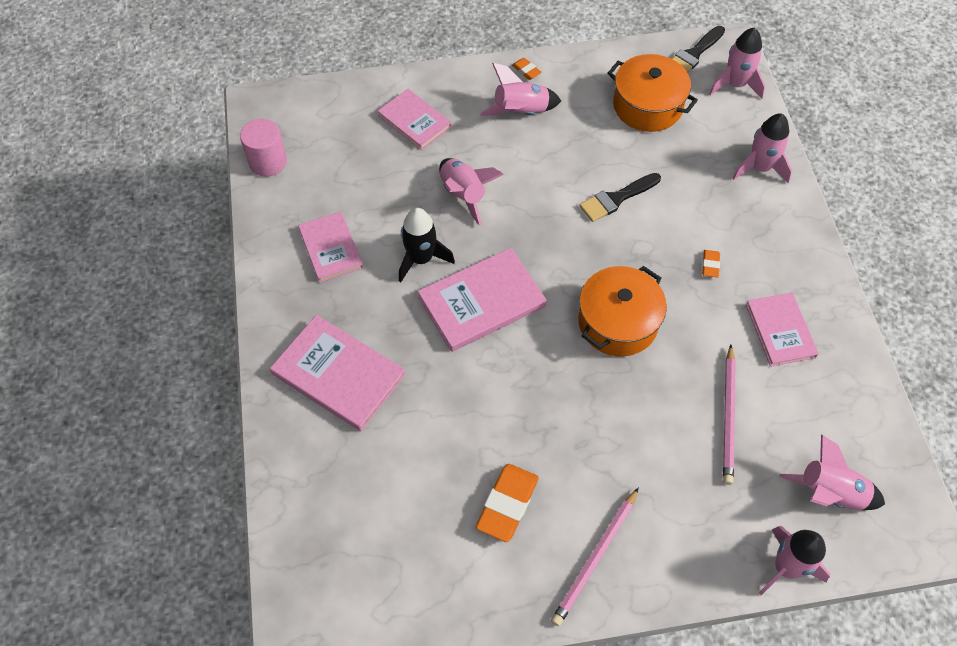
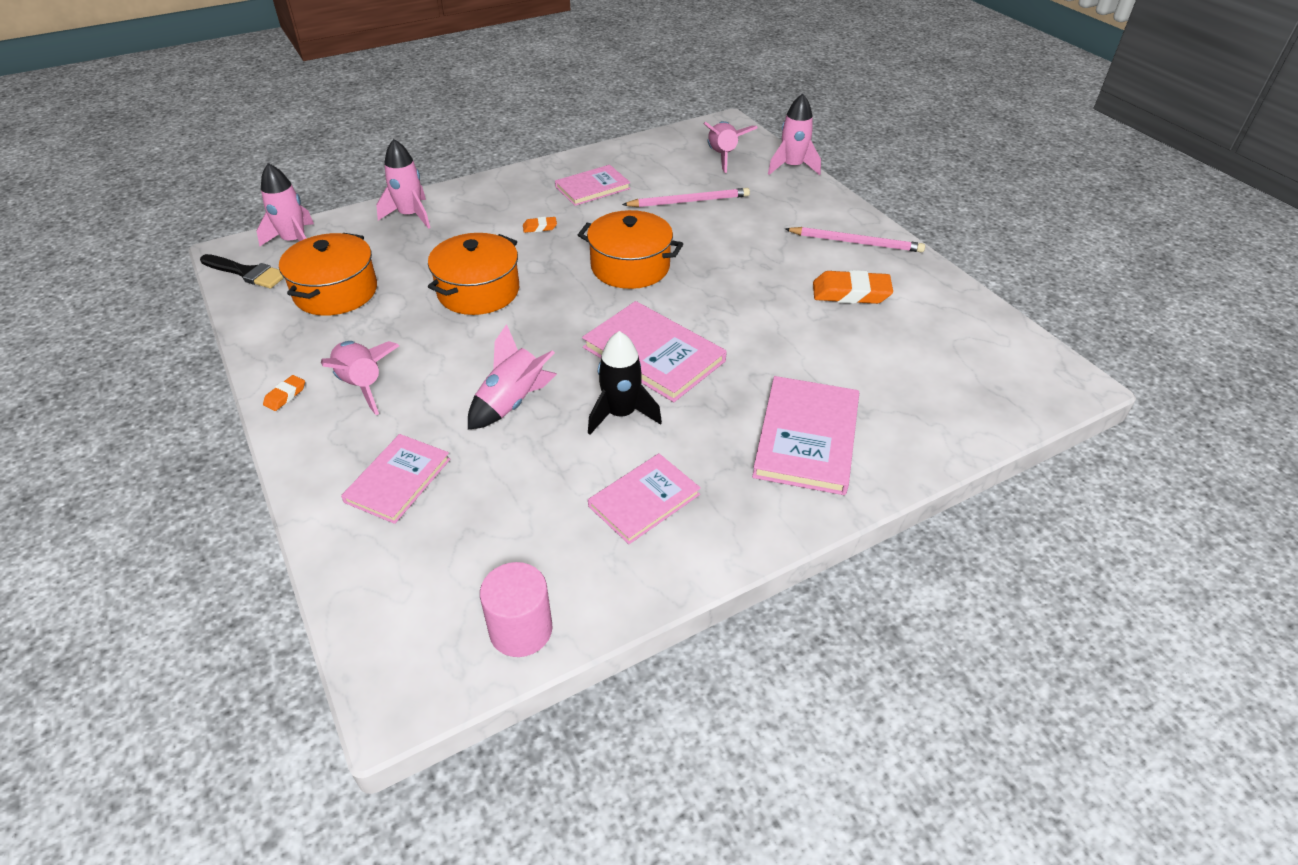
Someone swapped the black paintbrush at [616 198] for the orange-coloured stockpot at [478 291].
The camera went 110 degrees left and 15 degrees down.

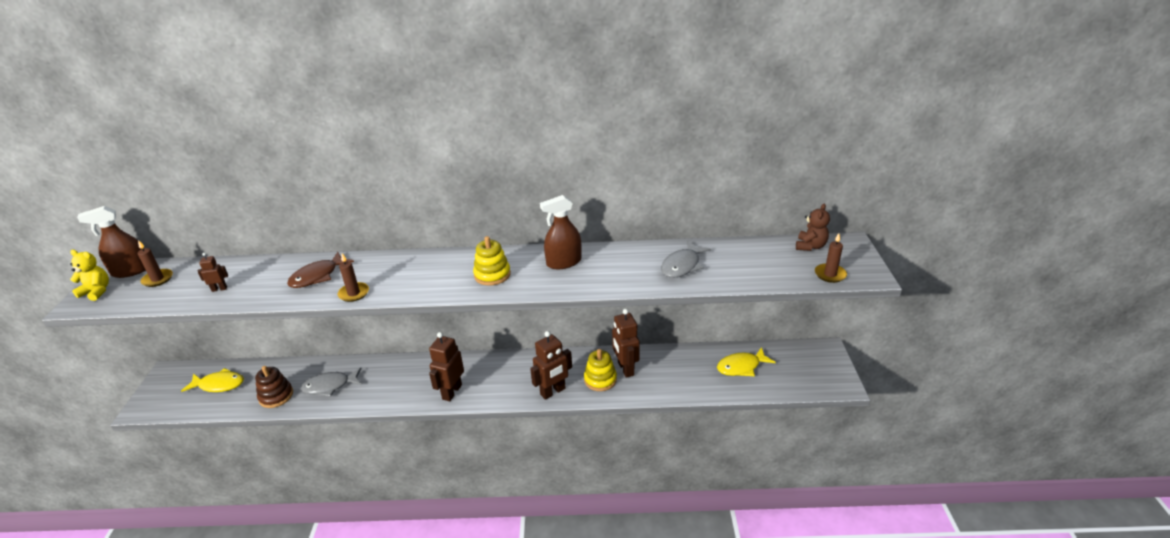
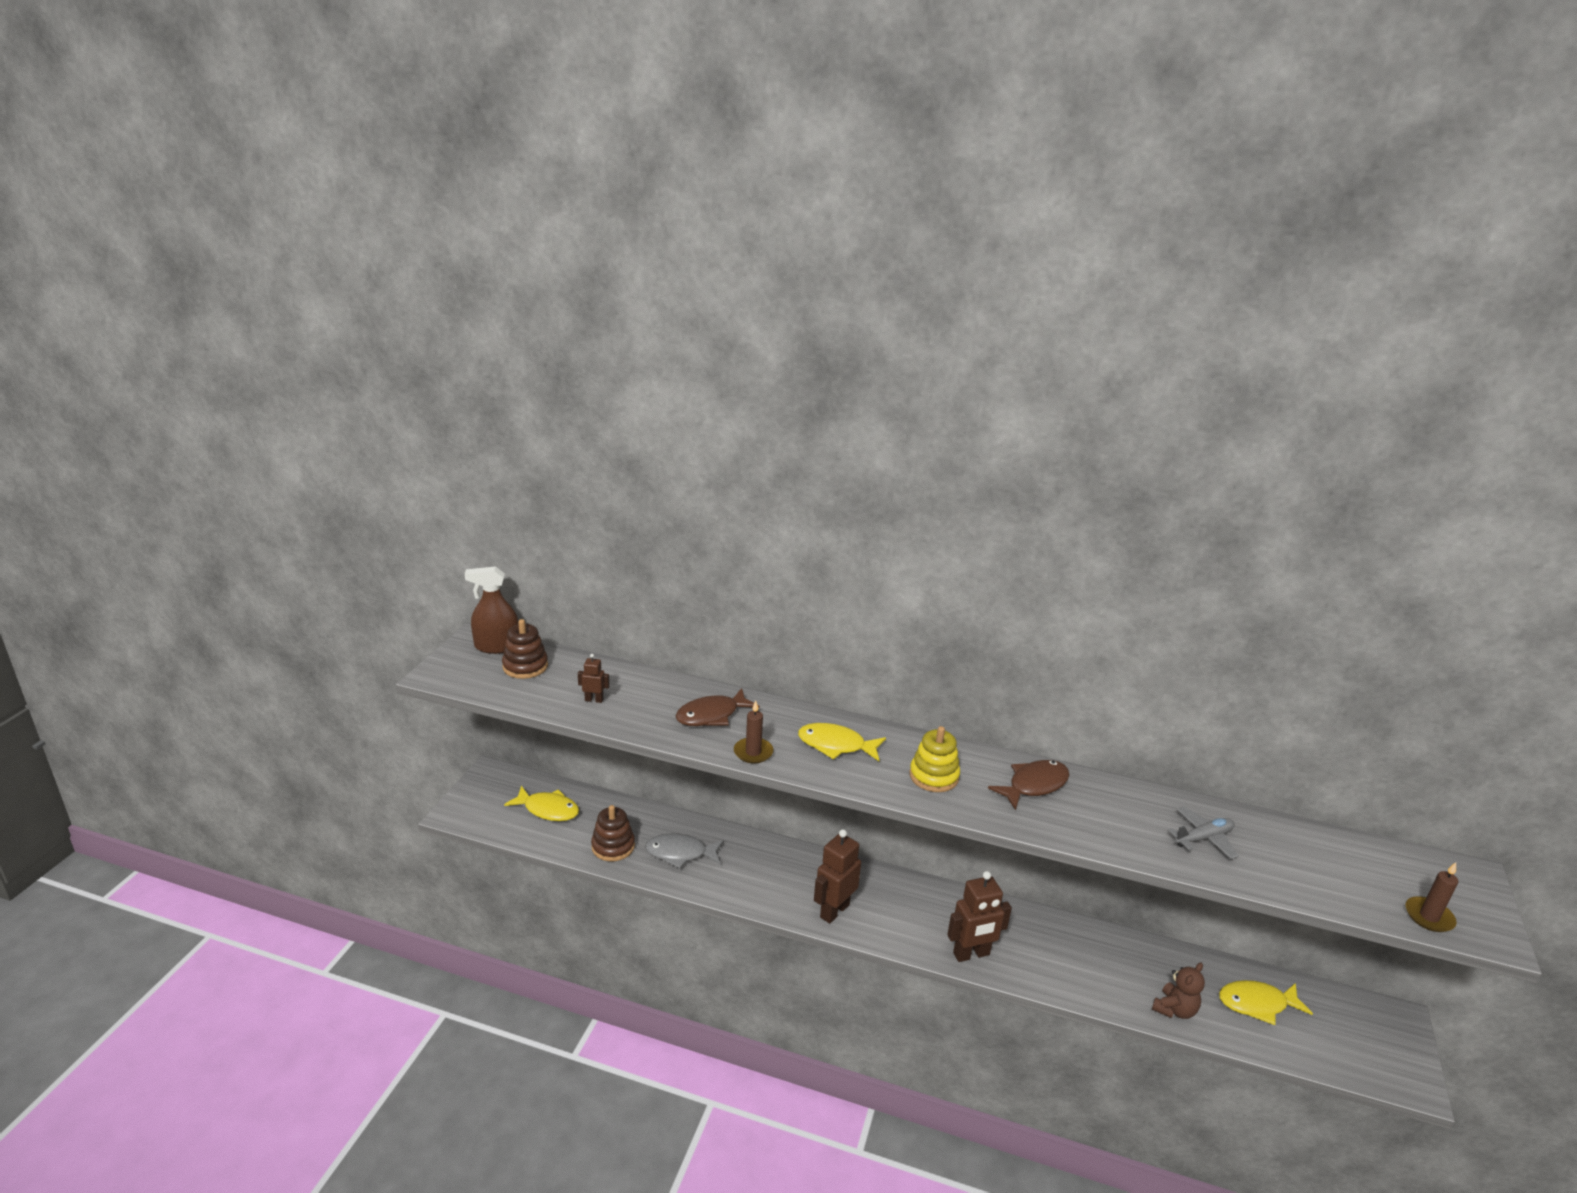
Someone swapped the dark brown spray bottle at [564 262] for the dark brown toy fish at [1034 785].
Someone carried the dark brown stuffed bear from [810 246] to [1174 1009].
Someone swapped the dark brown candle at [157 279] for the dark brown stacking rings at [525 666].
Someone swapped the ash-grey toy fish at [682 266] for the ash-grey plane at [1203 838].
Someone took away the yellow stuffed bear at [96 292].
Someone took away the dark brown toy robot at [625 369].
Someone took away the yellow stacking rings at [600 379].
Someone put down the yellow toy fish at [836 745].
The camera went 15 degrees right and 5 degrees down.

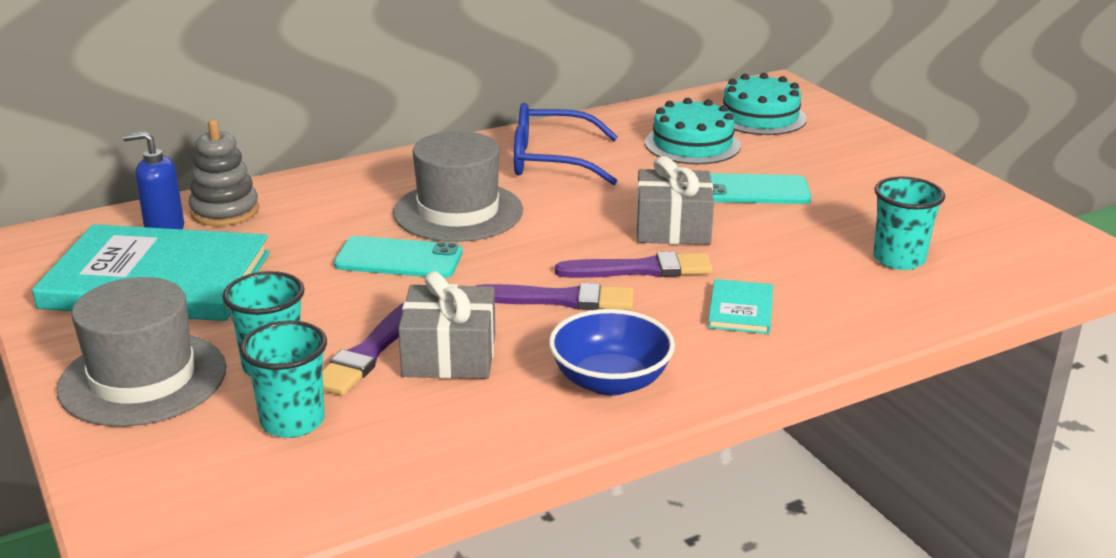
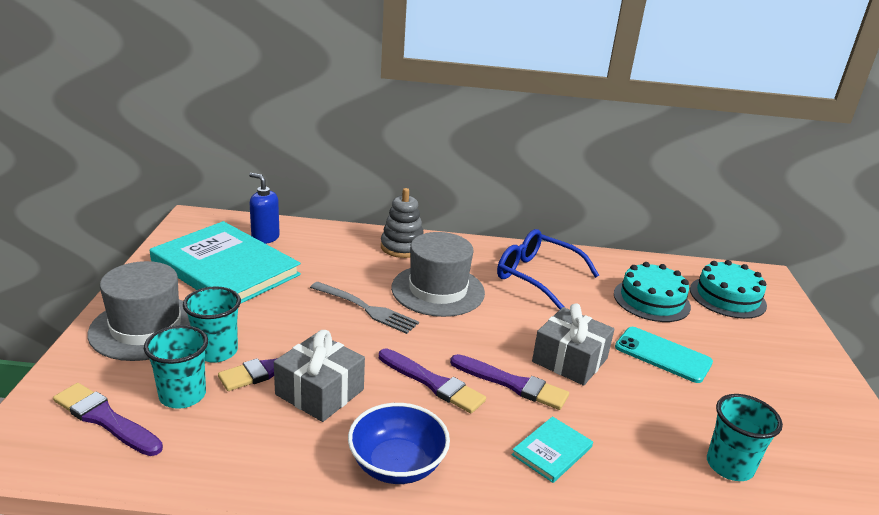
Someone carried the ash-grey stacking rings from [225 211] to [402 247].
Someone swapped the aqua smartphone at [398 259] for the ash-grey table fork at [366 309].
Someone put down the violet paintbrush at [105 419].
The camera went 30 degrees right and 0 degrees up.

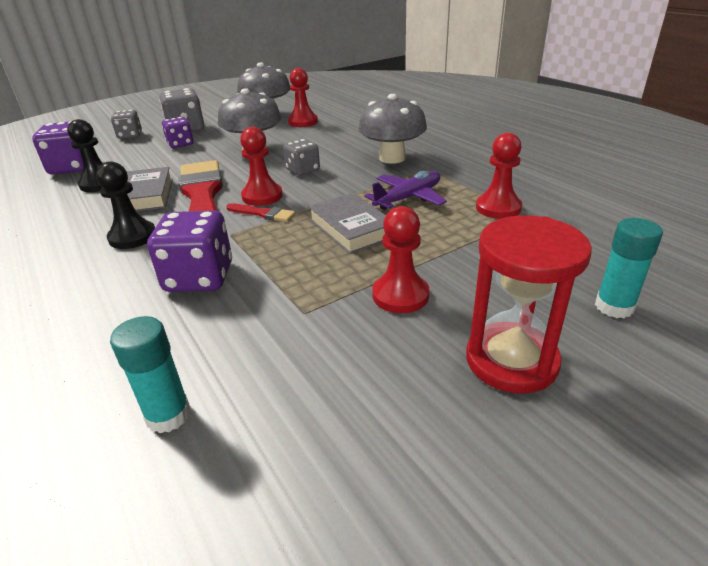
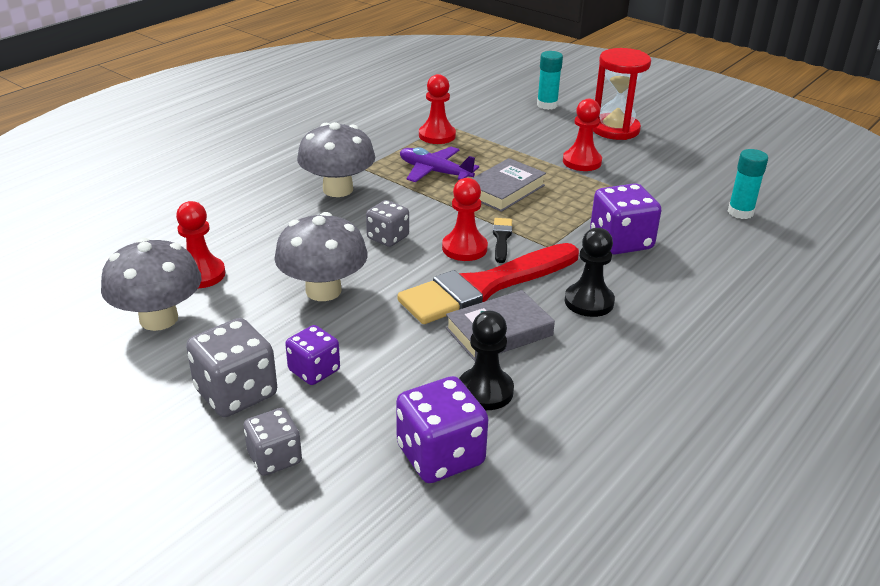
Someone repainted the scarlet paintbrush at [263 214], which became the black paintbrush at [501 238].
The camera went 110 degrees left and 0 degrees up.

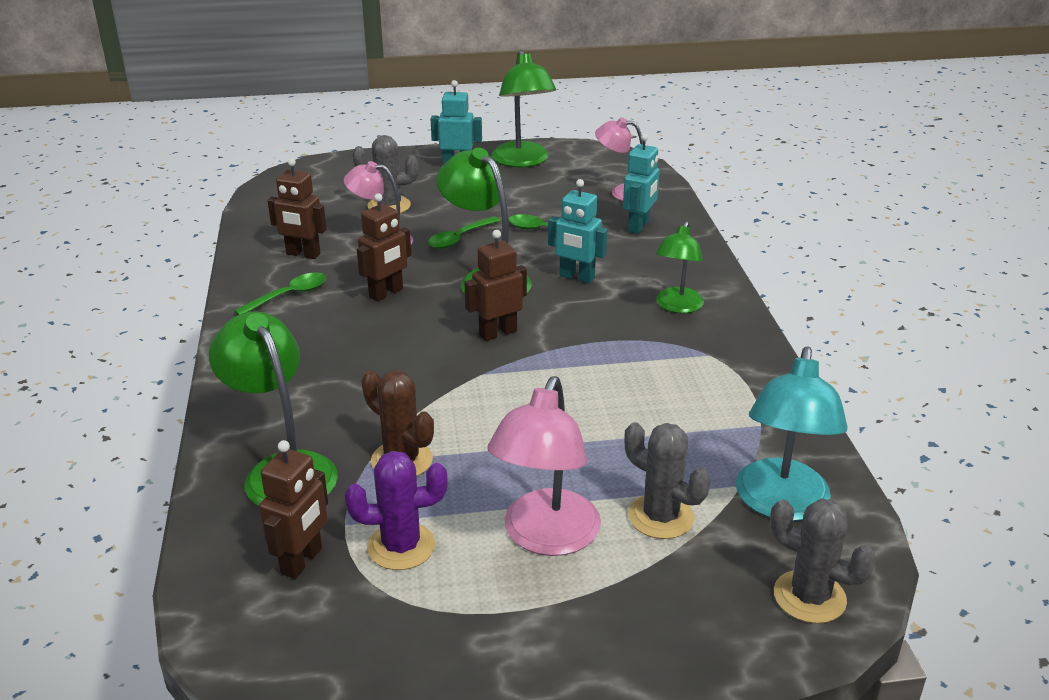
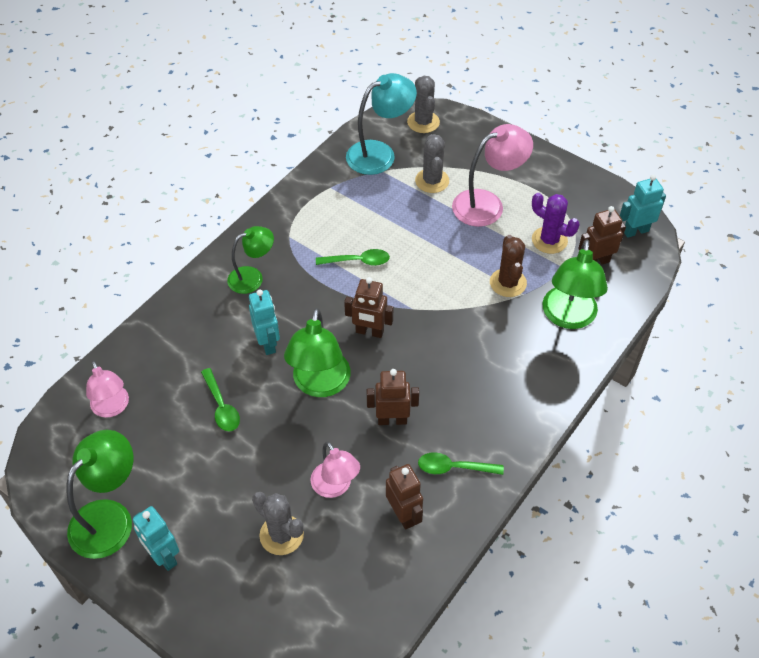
Someone carried the aqua toy robot from [639 226] to [635 231].
Someone carried the leaf-green teaspoon from [460 238] to [358 261].
The camera went 135 degrees left and 20 degrees up.

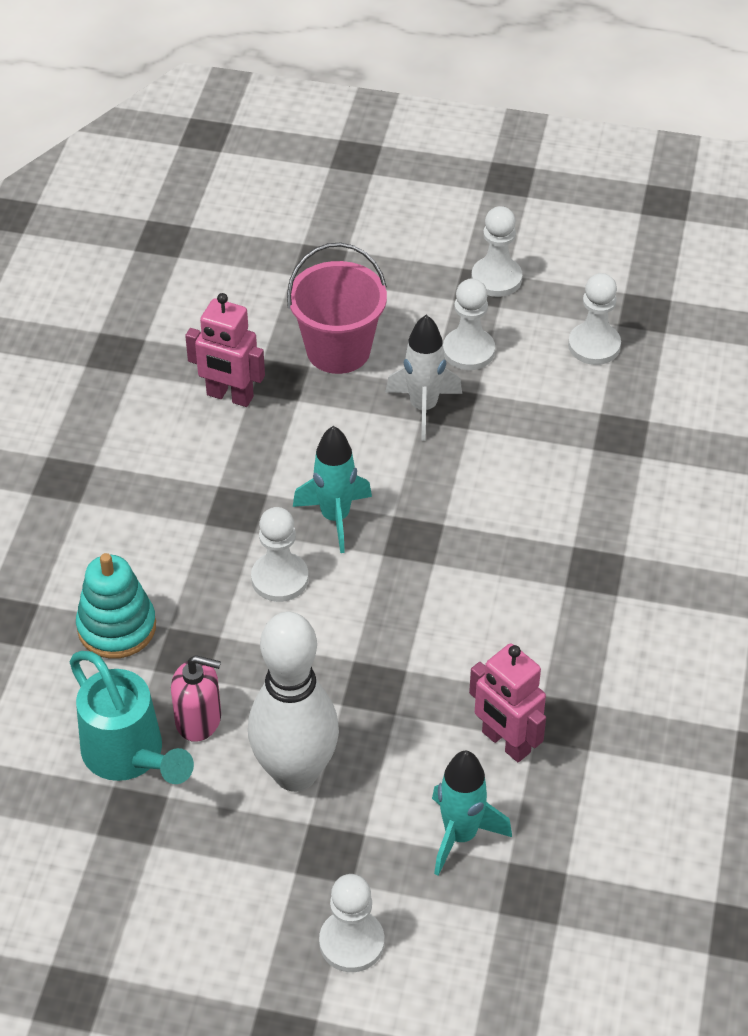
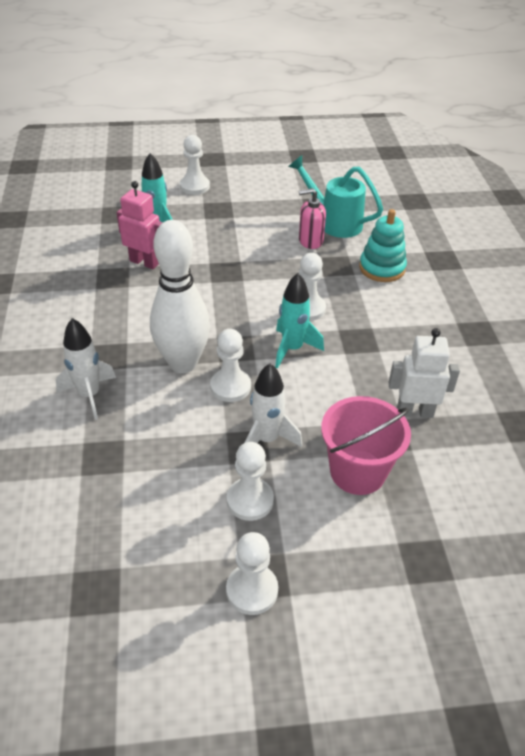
Someone carried the pure white pawn from [594 345] to [230 387].
Someone repainted the rosy toy robot at [229 396], which became the pure white toy robot at [414 412].
Someone carried the pure white skittle from [295 773] to [183 363].
Someone put down the pure white rocket at [89 395].
The camera went 160 degrees right and 5 degrees down.

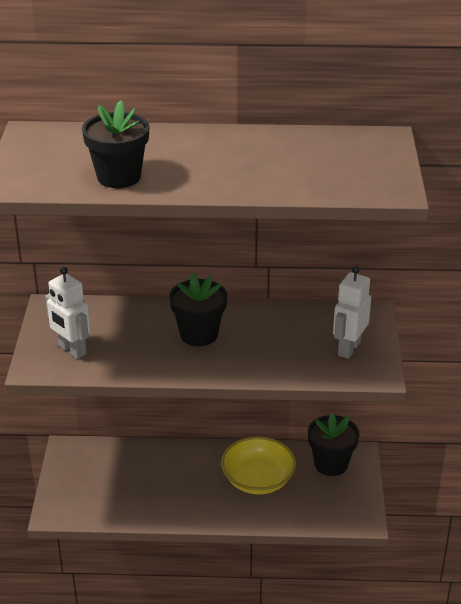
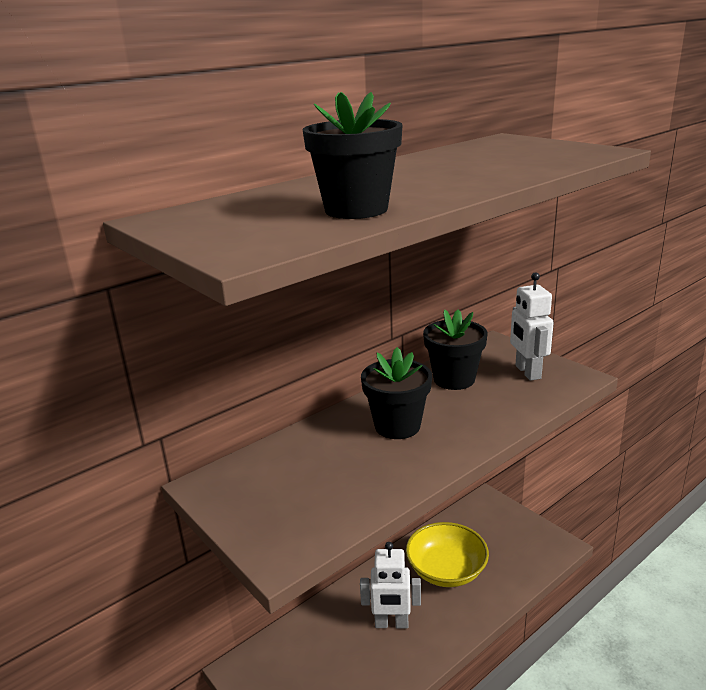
Someone carried the pure white toy robot from [72 350] to [391 624].
Someone carried the black potted plant from [331 464] to [454 379].
The camera went 40 degrees left and 10 degrees down.

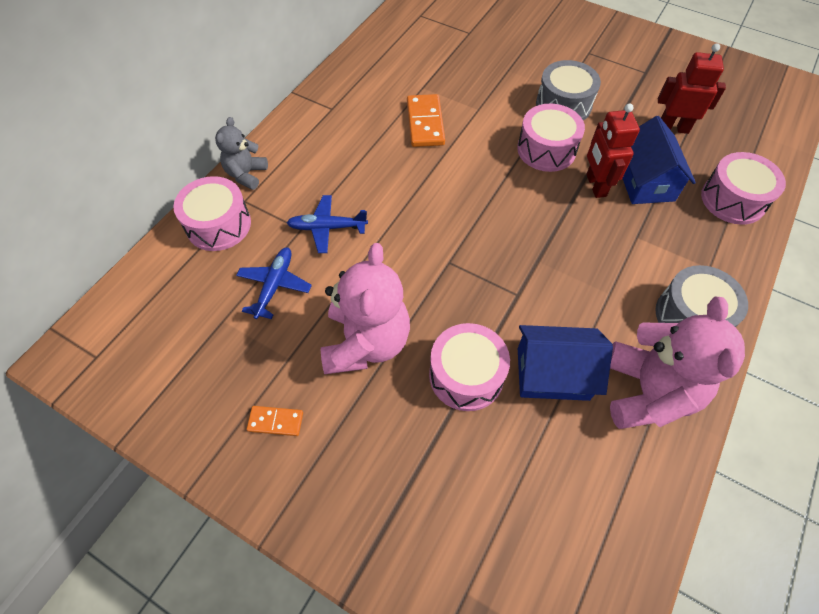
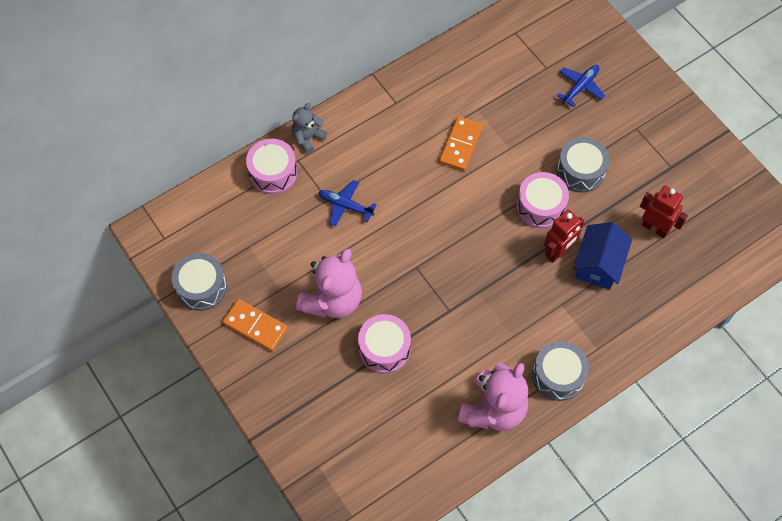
Someone rotated the scarlet toy robot at [595 185] by 150 degrees counterclockwise.
Someone took away the rosy toy drum at [733 200].
Someone carried the royal blue plane from [274 286] to [580 87].
Someone took away the royal blue cottage at [552 373].
Someone scaled the orange-coloured domino at [275 422] by 1.75.
Someone put down the ash-grey toy drum at [201 287].
The camera went 25 degrees right and 5 degrees up.

